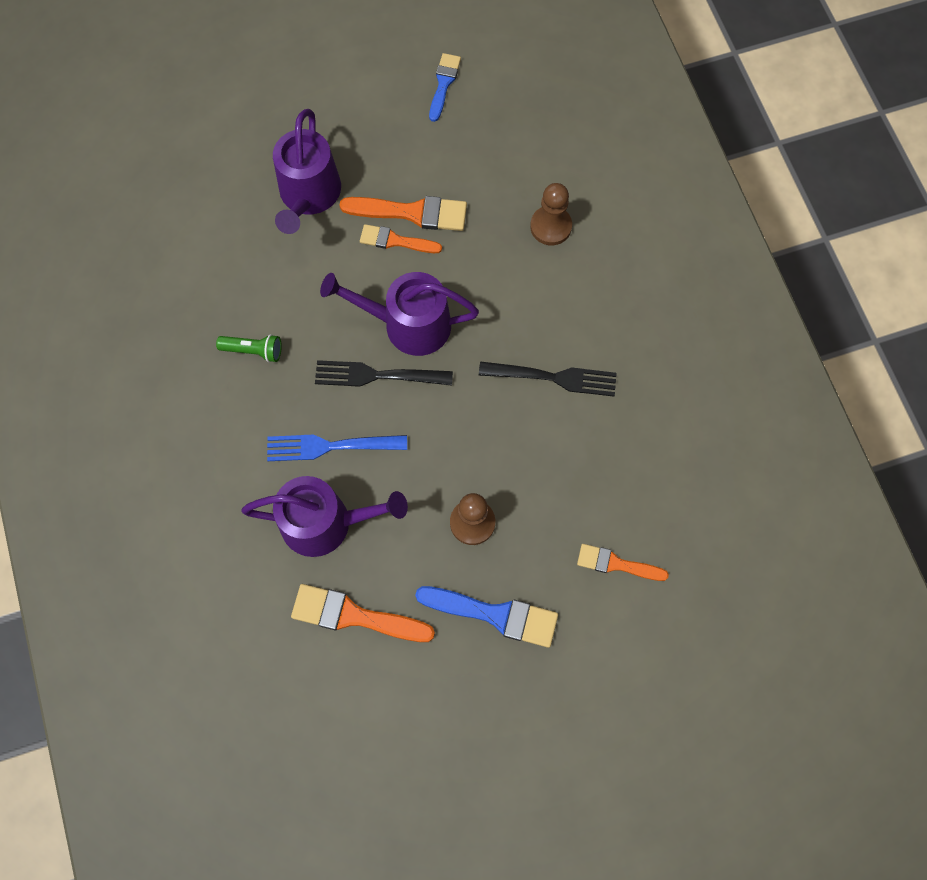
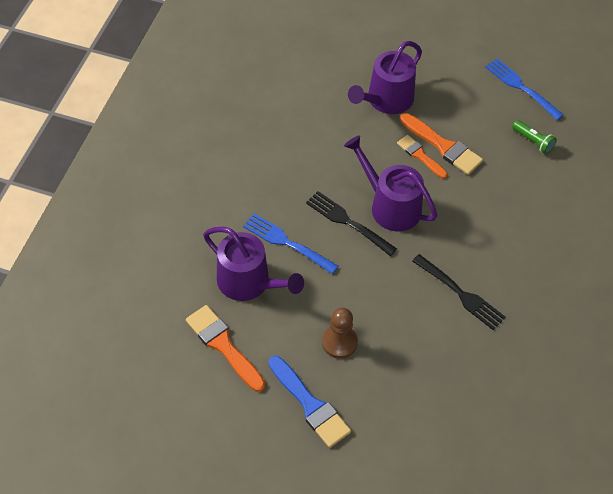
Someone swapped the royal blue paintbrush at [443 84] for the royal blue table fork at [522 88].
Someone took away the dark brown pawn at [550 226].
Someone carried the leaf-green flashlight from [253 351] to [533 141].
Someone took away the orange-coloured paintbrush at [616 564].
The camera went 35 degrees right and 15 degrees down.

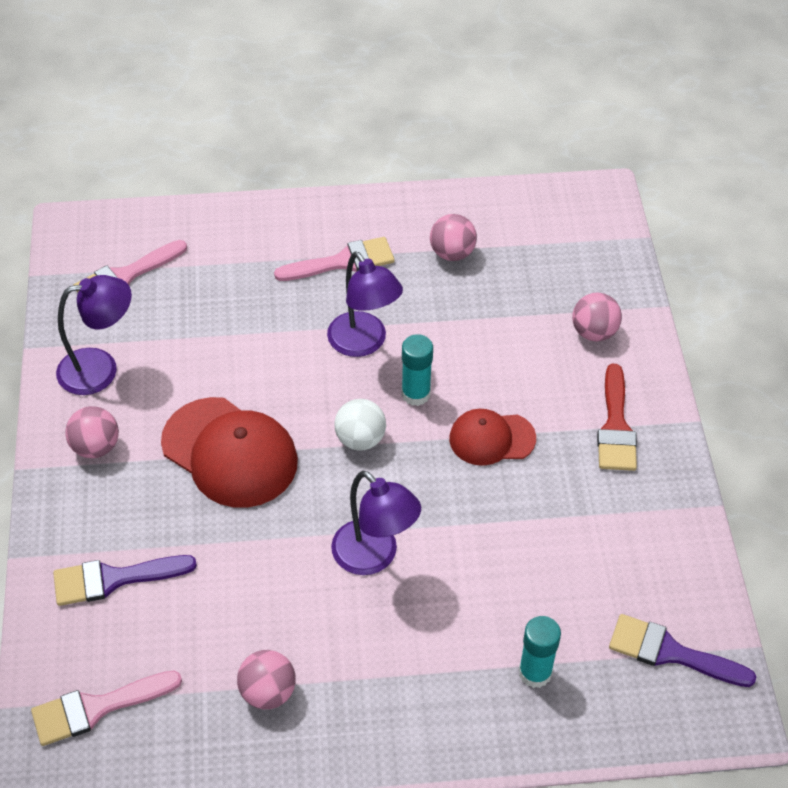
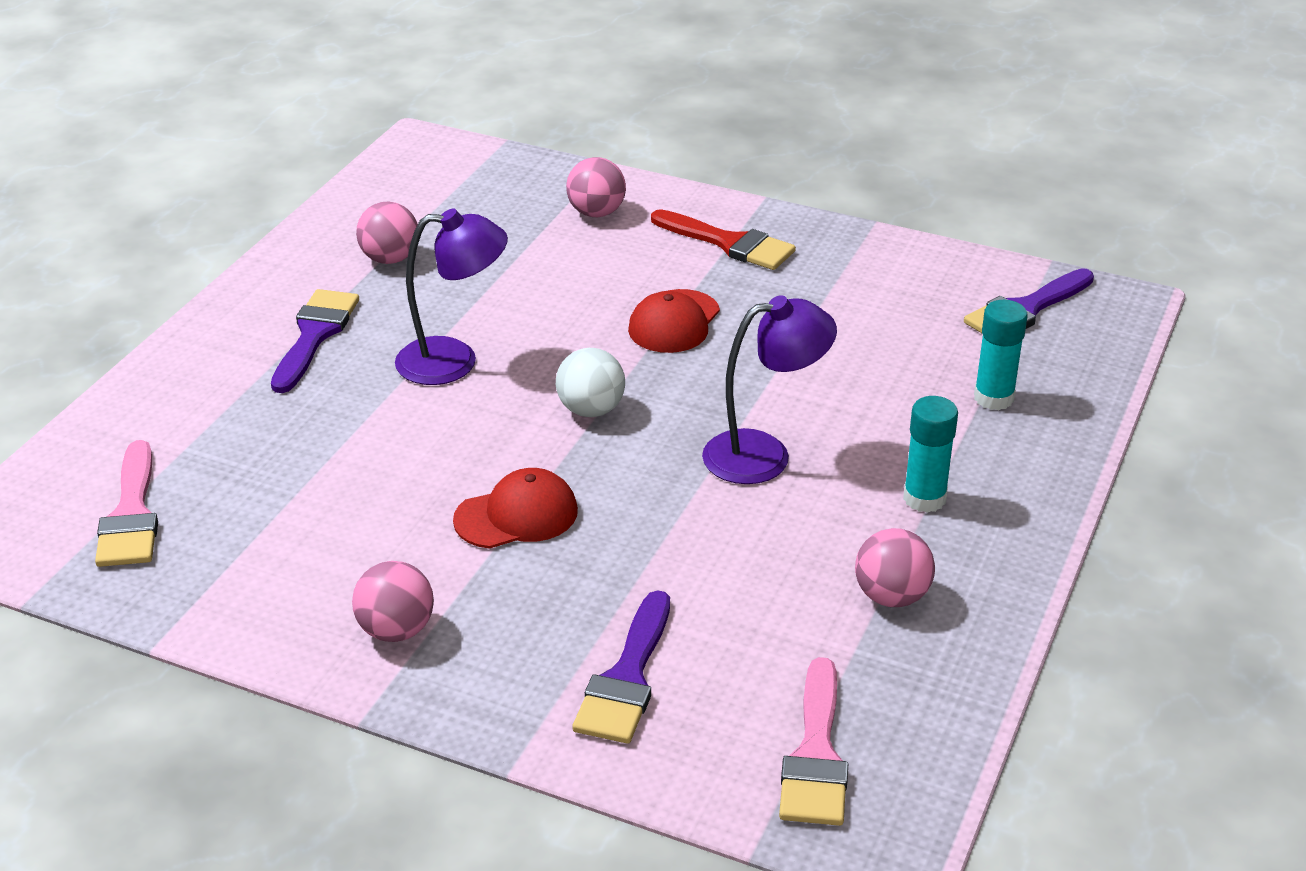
Someone repainted the rosy paintbrush at [343 262], which became the violet paintbrush at [315 335].
Someone took away the violet reading lamp at [100 368].
Someone carried the aqua glue stick from [415 394] to [924 498].
Someone scaled the scarlet cap at [230 453] by 0.60.
The camera went 60 degrees left and 15 degrees down.

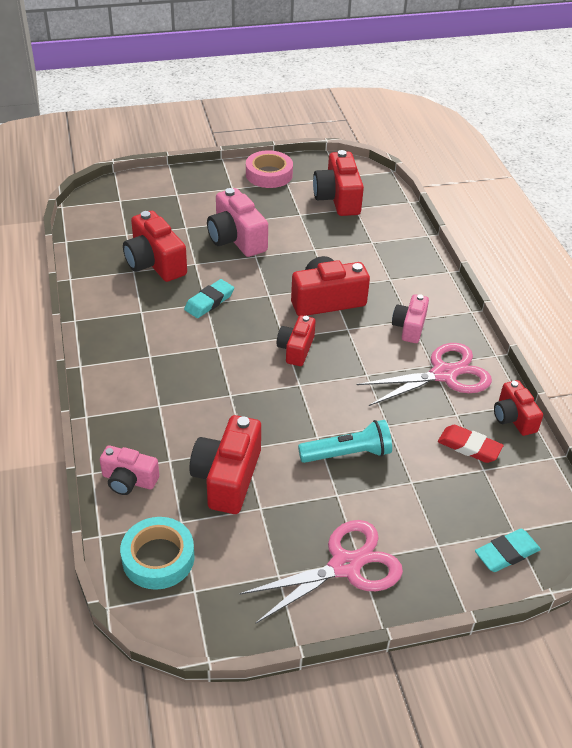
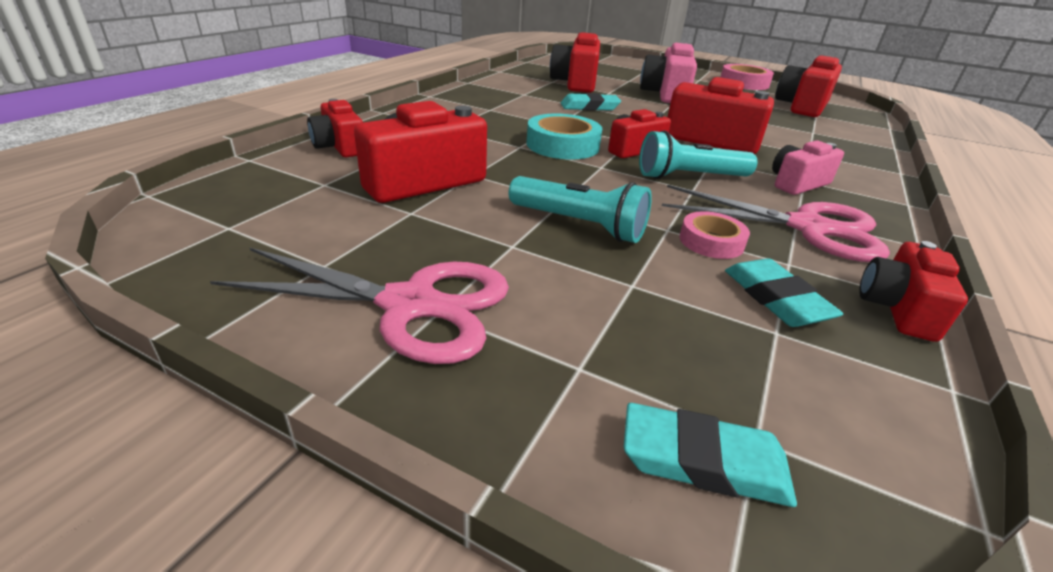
Someone repainted the scarlet gum eraser at [469 447], which became the aqua gum eraser at [776 298].
Someone repainted the rosy camera at [129 480], which became the scarlet camera at [339 147].
Someone carried the aqua roll of tape from [158 558] to [562 145].
Someone put down the aqua flashlight at [689 177].
Someone put down the rosy roll of tape at [711 241].
The camera went 40 degrees right and 10 degrees down.

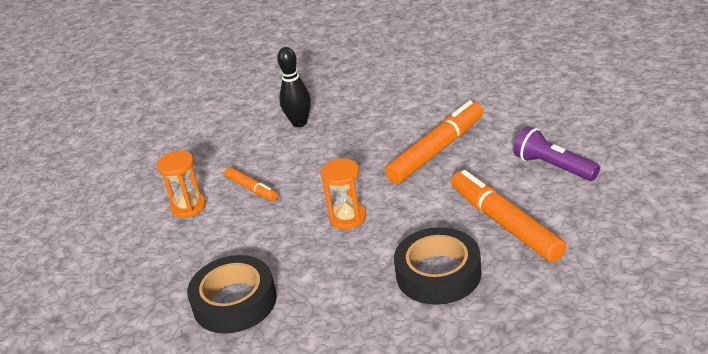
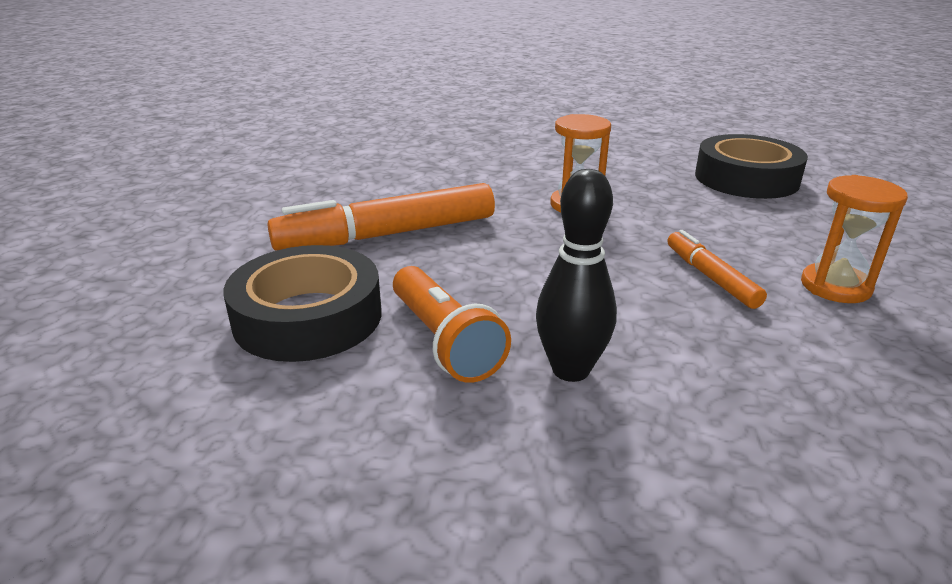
Someone took away the violet flashlight at [554 166].
Someone took away the orange-coloured marker at [505 224].
Someone carried the black roll of tape from [438 274] to [308 317].
Someone put down the orange-coloured flashlight at [444 341].
The camera went 160 degrees left and 5 degrees down.

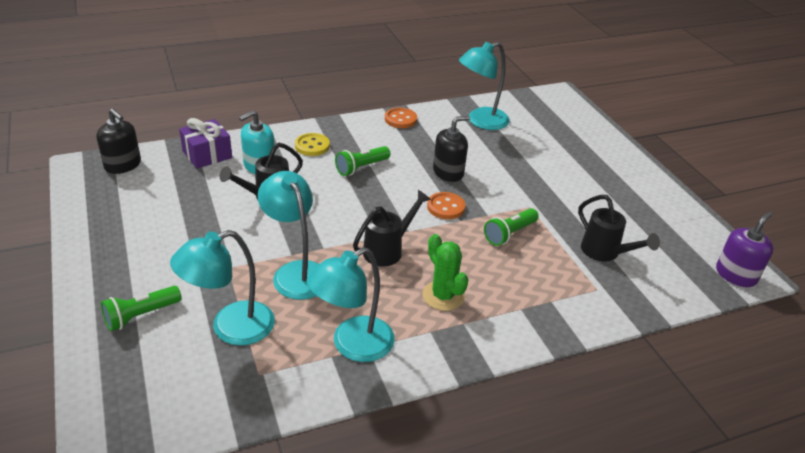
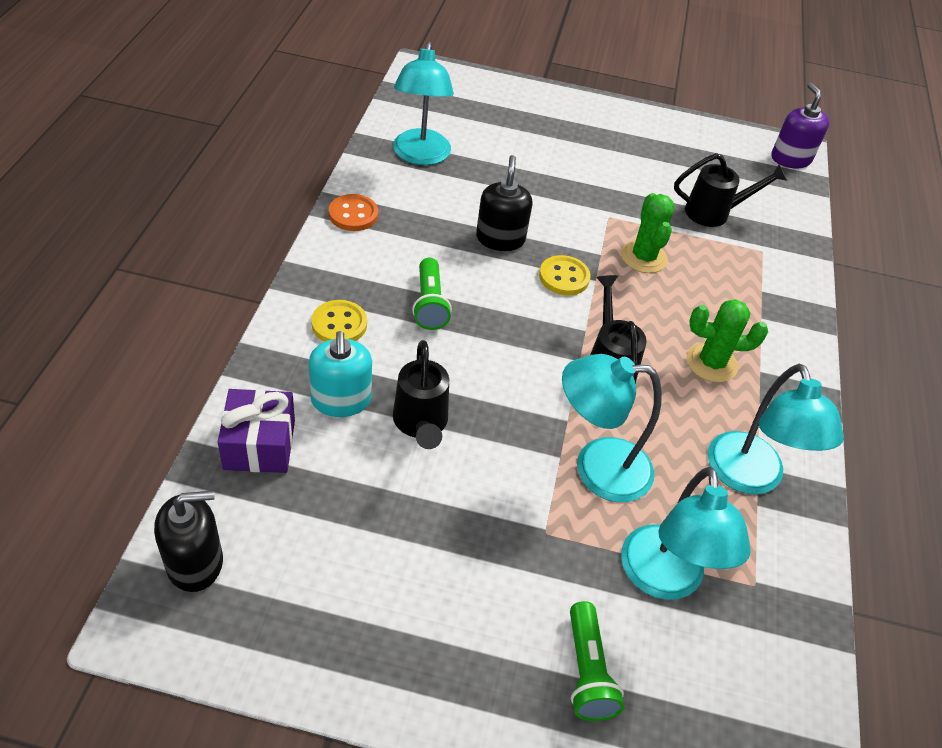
Someone repainted the orange-coloured shirt button at [445 207], which became the yellow shirt button at [564 277].
Someone swapped the leaf-green flashlight at [509 234] for the leaf-green saguaro cactus at [643 257].
The camera went 60 degrees left and 10 degrees up.

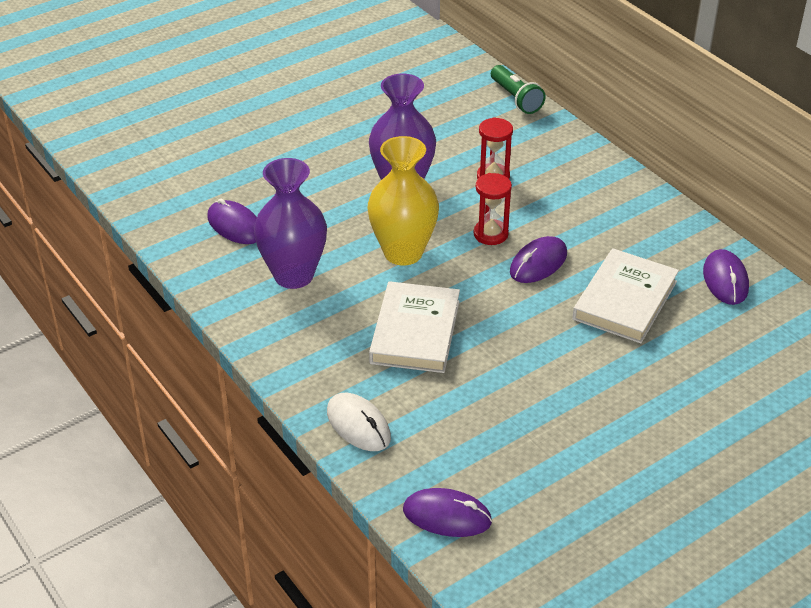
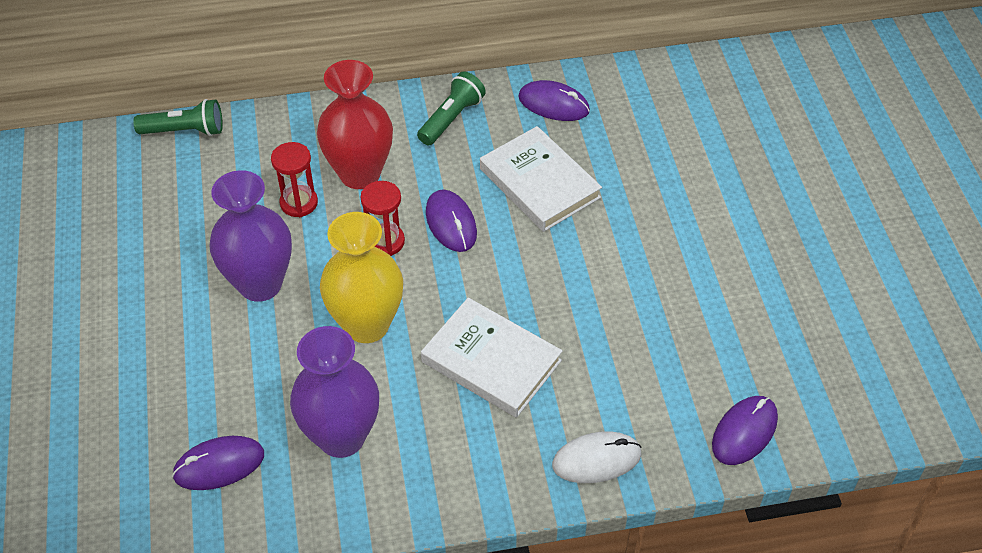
Someone put down the scarlet flower vase at [360 174].
Someone put down the leaf-green flashlight at [451 118].
The camera went 65 degrees left and 10 degrees up.

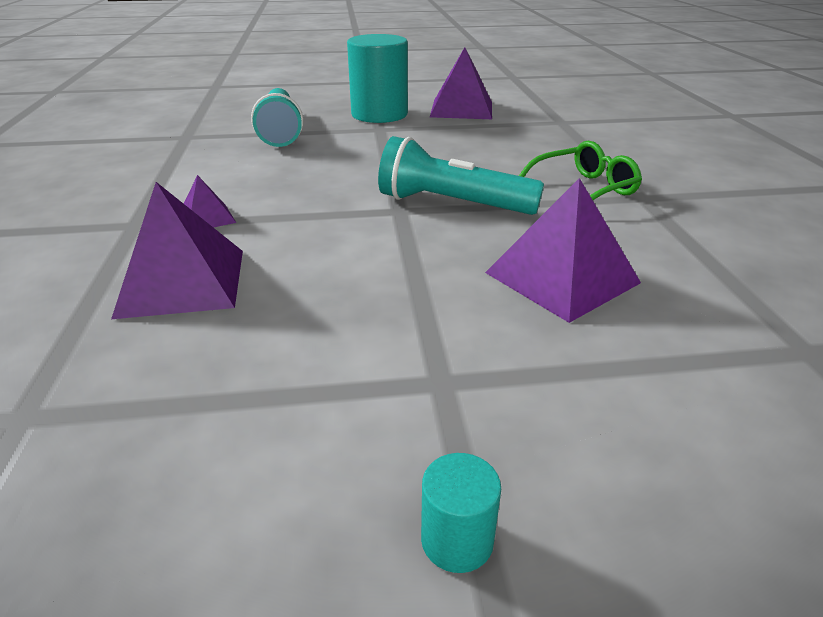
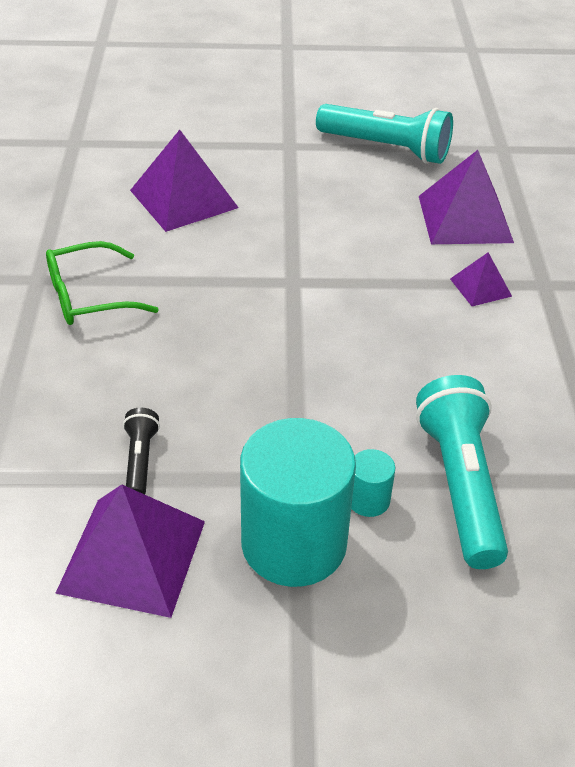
Someone carried the aqua flashlight from [452 204] to [386 148].
Someone carried the aqua cylinder from [457 540] to [368 500].
Someone put down the black flashlight at [140 460].
The camera went 175 degrees left and 10 degrees up.

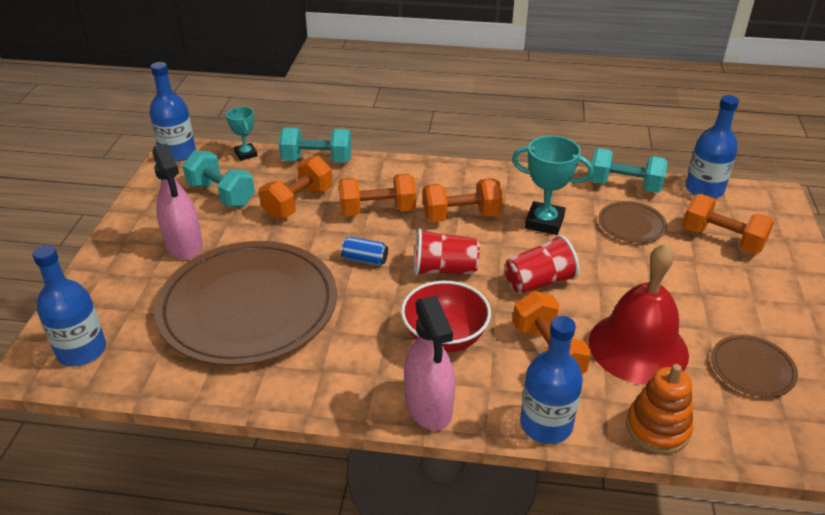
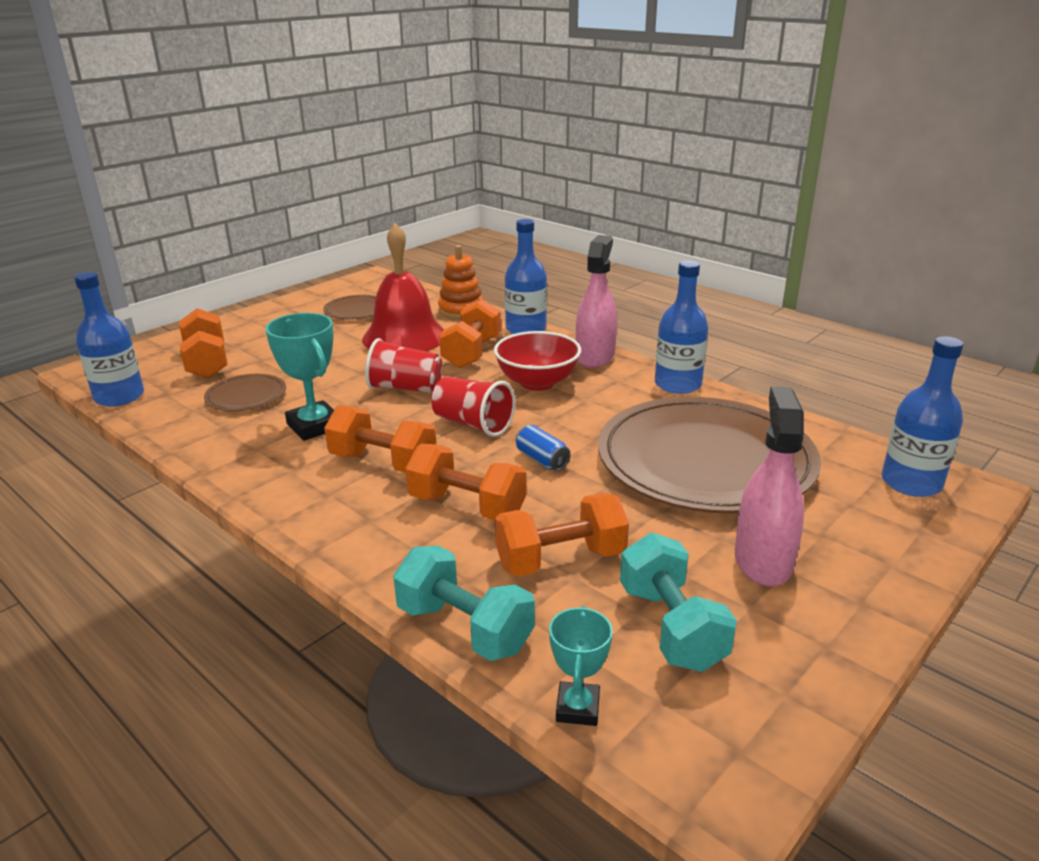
Someone carried the royal blue flask from [178 153] to [678 384].
Someone took away the aqua dumbbell at [624 186].
The camera went 145 degrees left and 10 degrees down.

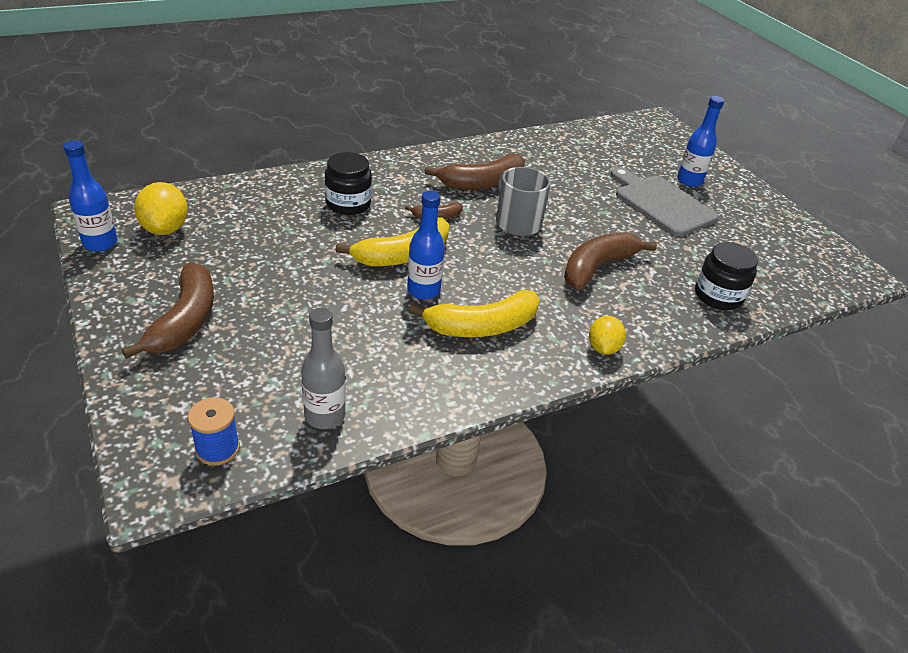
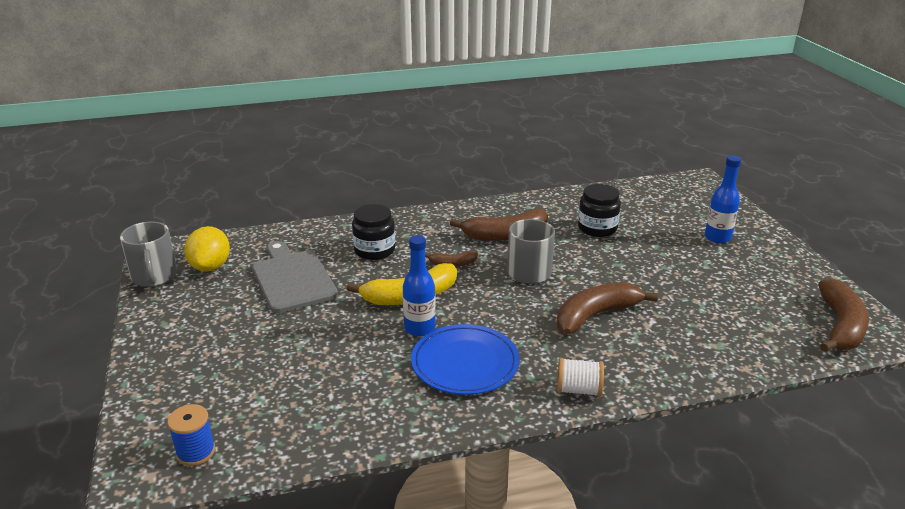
Someone swapped the royal blue flask at [100 243] for the ash-grey mug at [154 277].
Someone carried the ash-grey bread board from [662 204] to [292 279].
Someone carried the black preserve jar from [718 296] to [597 228].
Someone carried the dark brown toy banana from [185 320] to [840 326].
Someone swapped the yellow toy banana at [482 326] for the royal blue flat dish at [465 363].
Someone took away the ash-grey flask at [325 416].
Someone swapped the yellow toy lemon at [603 348] for the pure white reel of thread at [578 390].
The camera went 15 degrees right and 10 degrees down.

